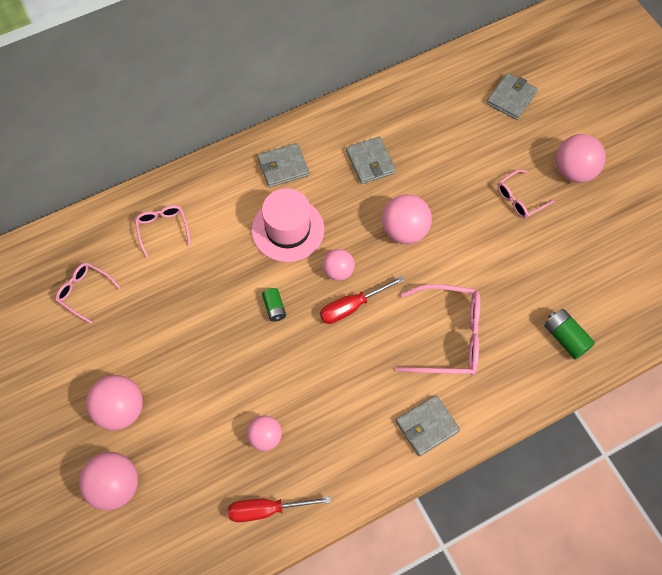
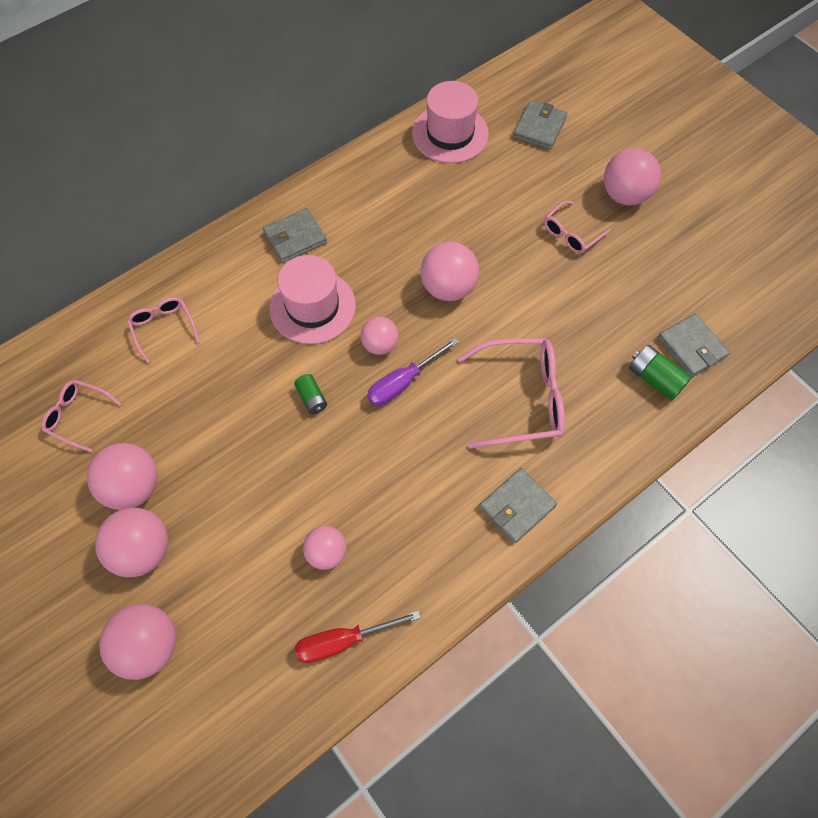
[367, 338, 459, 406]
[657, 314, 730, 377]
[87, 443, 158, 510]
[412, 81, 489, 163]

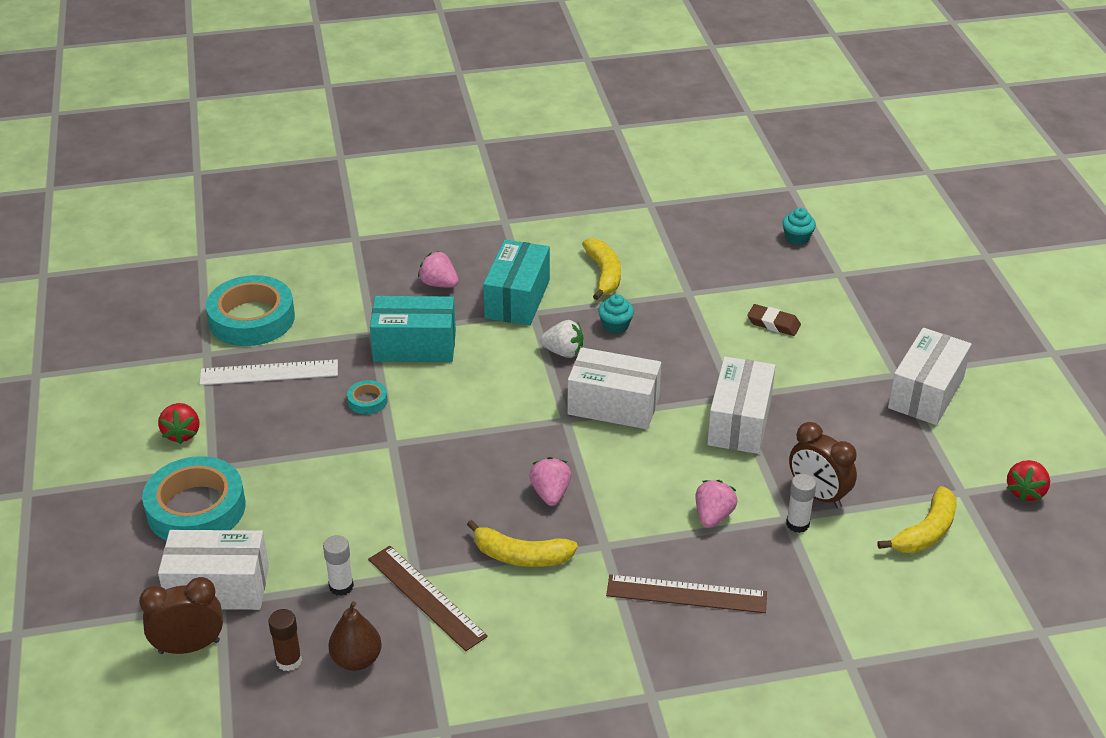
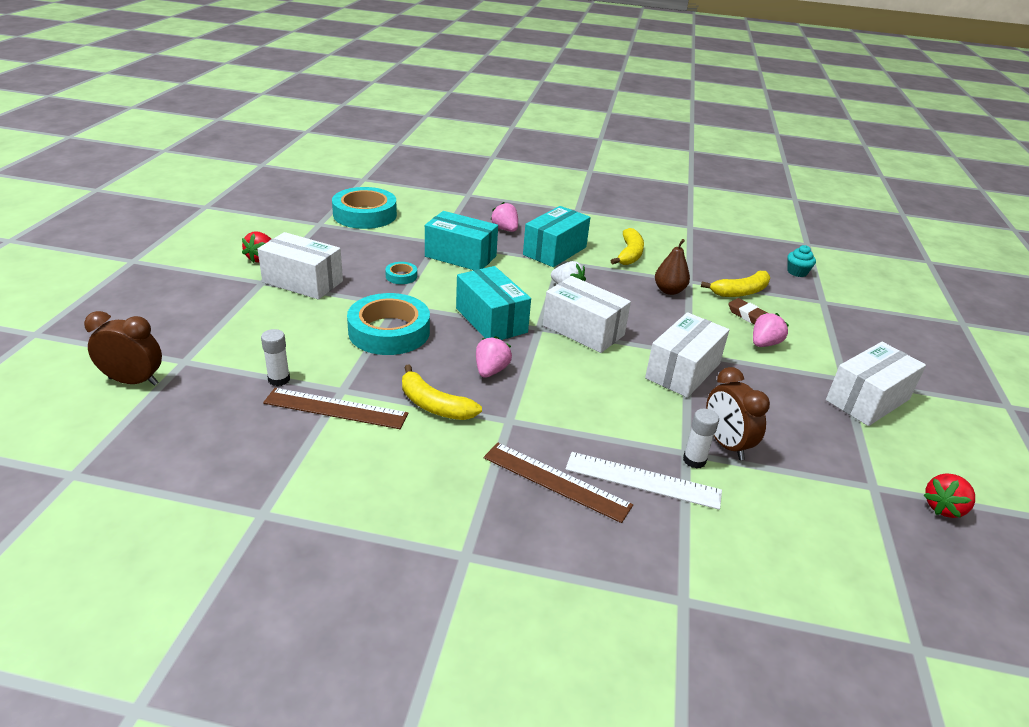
[347, 293, 430, 355]
[258, 232, 343, 300]
[565, 452, 722, 510]
[268, 609, 302, 671] (first image)
[655, 239, 690, 295]
[263, 388, 408, 429]
[598, 294, 634, 334] (first image)
[753, 313, 789, 347]
[701, 271, 770, 297]
[456, 266, 531, 340]

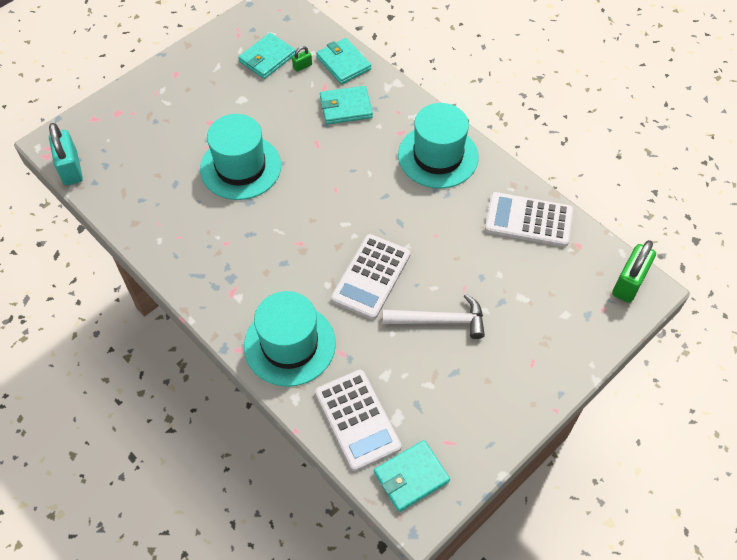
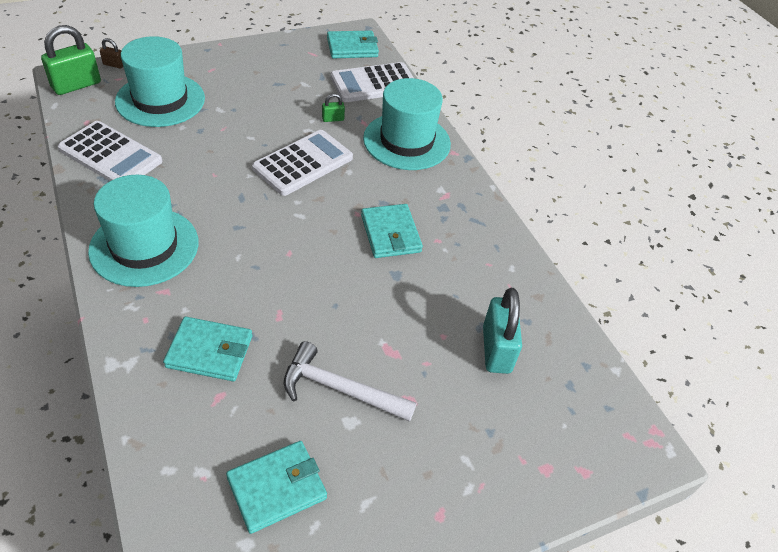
[483, 288, 522, 374]
[115, 36, 205, 127]
[322, 93, 345, 122]
[331, 62, 414, 102]
[361, 204, 423, 258]
[284, 341, 416, 422]
[100, 38, 123, 69]

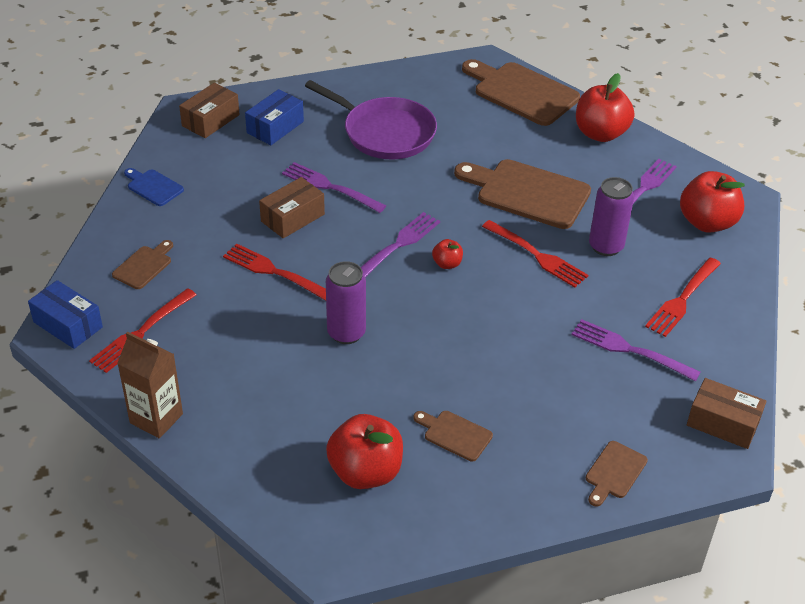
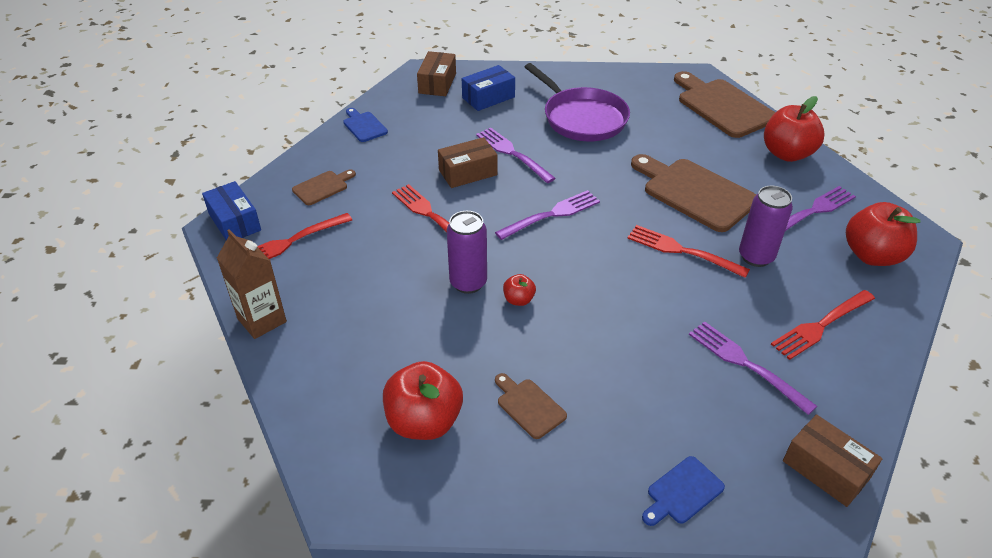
[417, 51, 456, 96]
[503, 274, 536, 306]
[627, 225, 750, 278]
[642, 456, 725, 526]

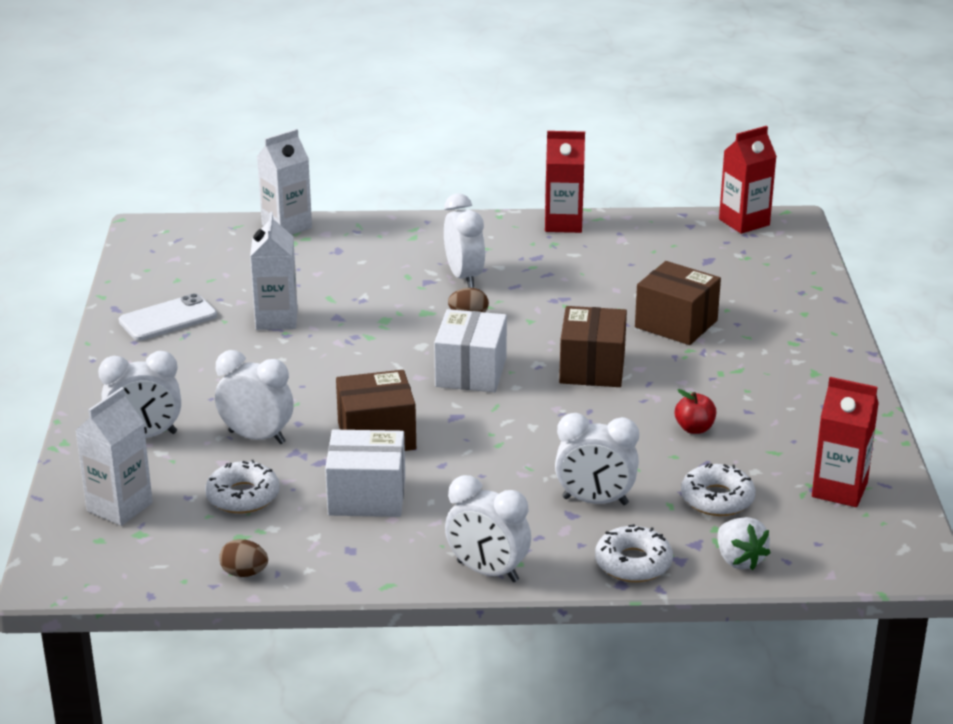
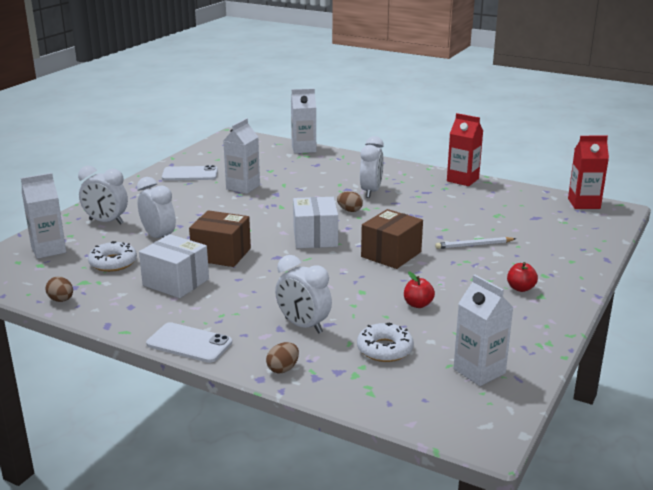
[293, 197, 338, 248]
[146, 322, 232, 363]
[266, 342, 299, 373]
[435, 237, 516, 249]
[718, 517, 770, 570] (first image)
[453, 274, 514, 386]
[507, 262, 538, 292]

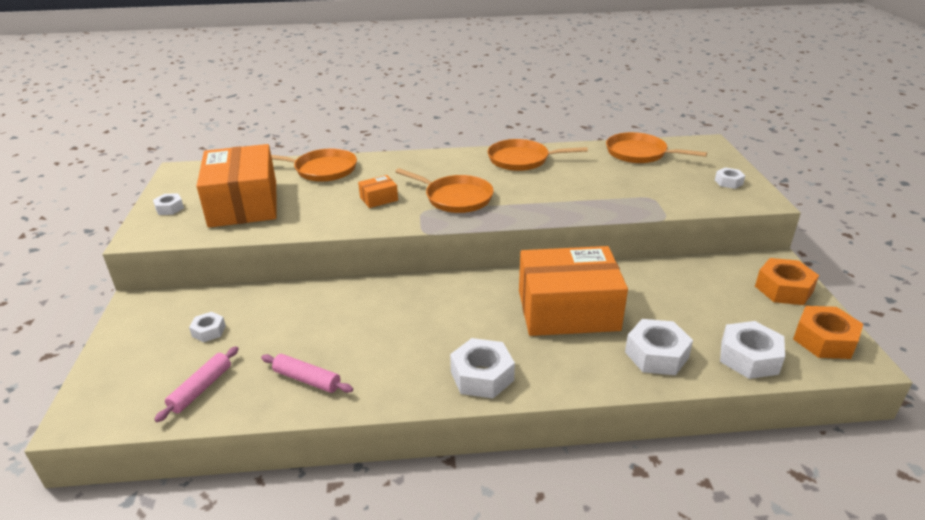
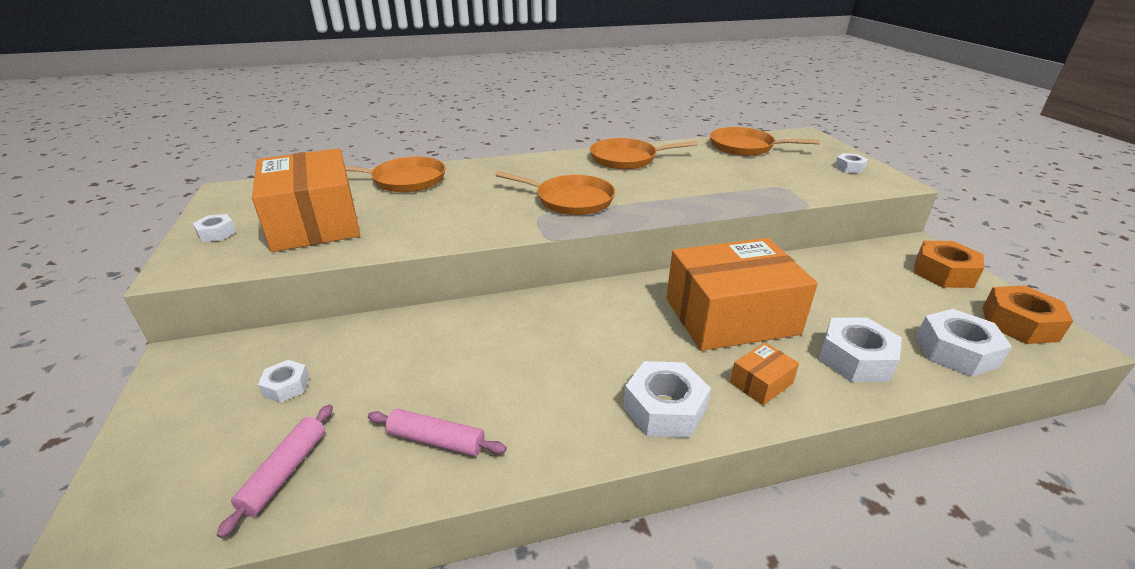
[730, 342, 799, 405]

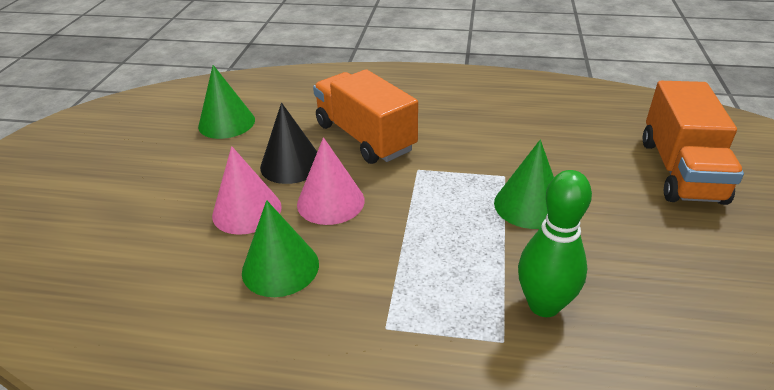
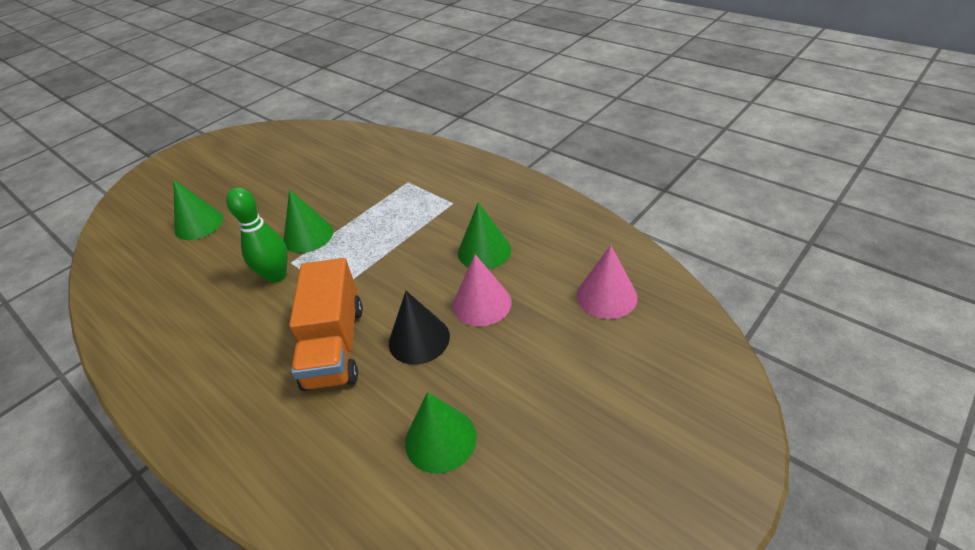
[577, 245, 638, 319]
[226, 187, 288, 283]
[173, 180, 223, 240]

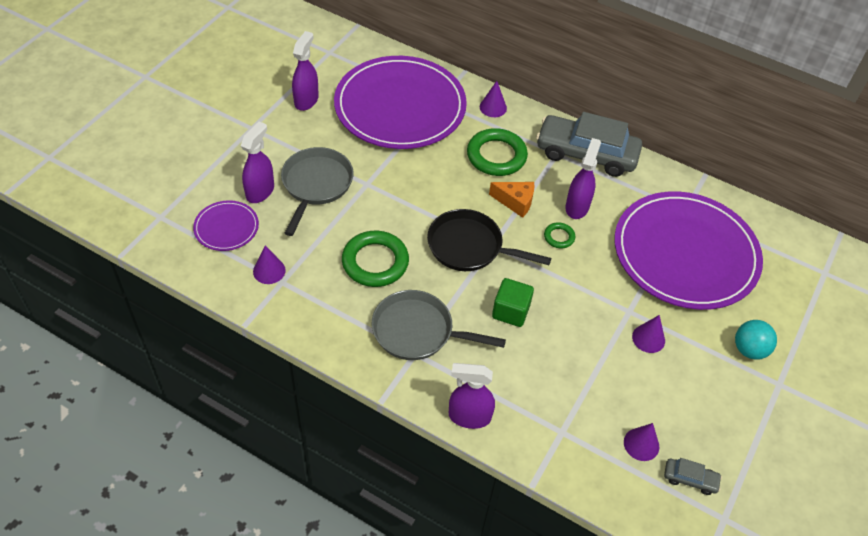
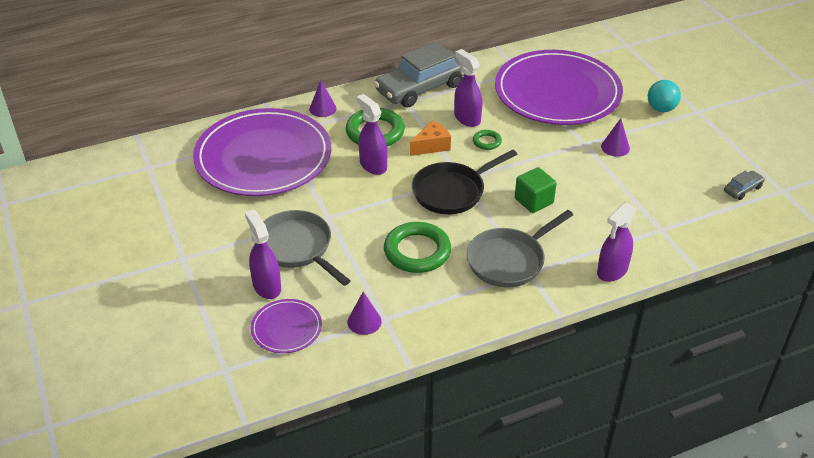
[357, 94, 387, 175]
[624, 423, 659, 461] (first image)

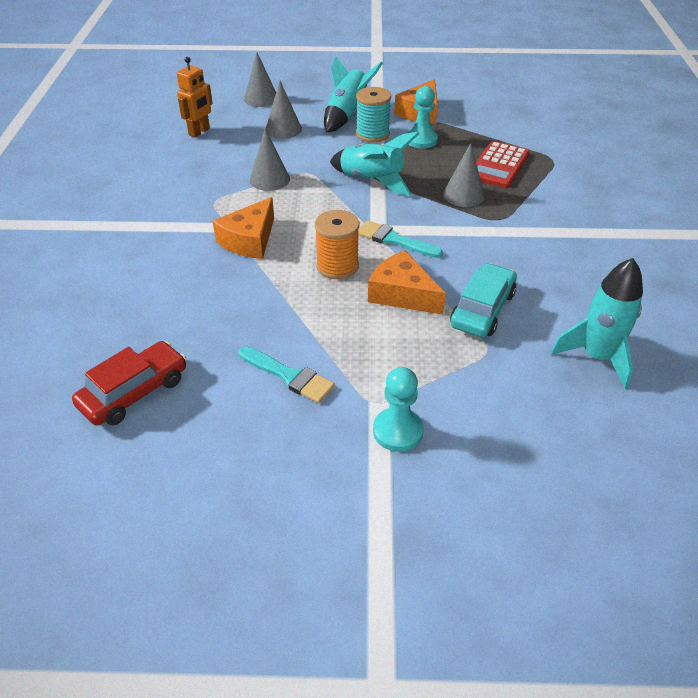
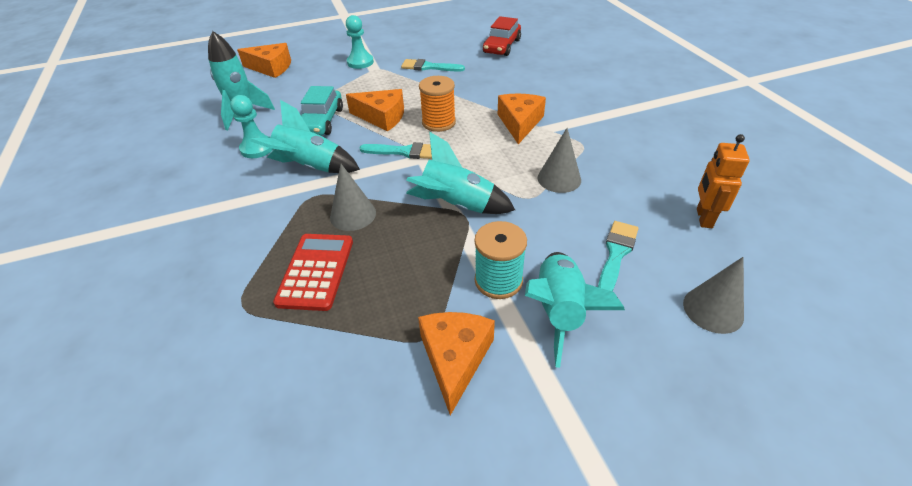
[598, 221, 639, 291]
[230, 95, 273, 158]
[237, 43, 291, 78]
[249, 100, 360, 173]

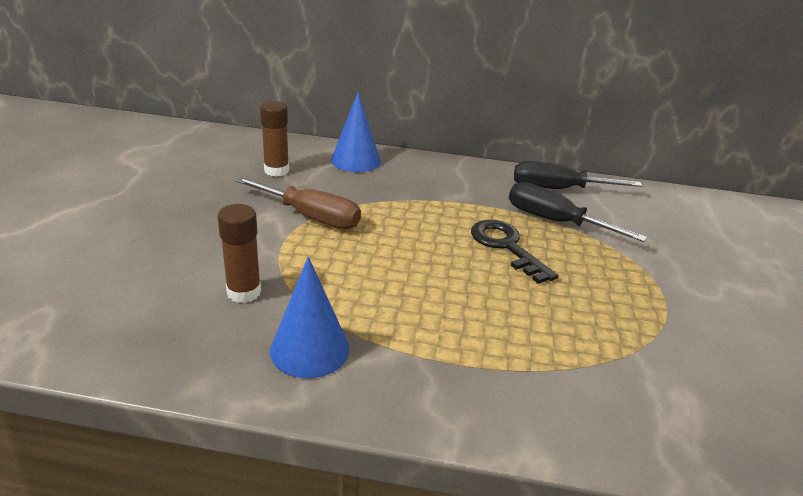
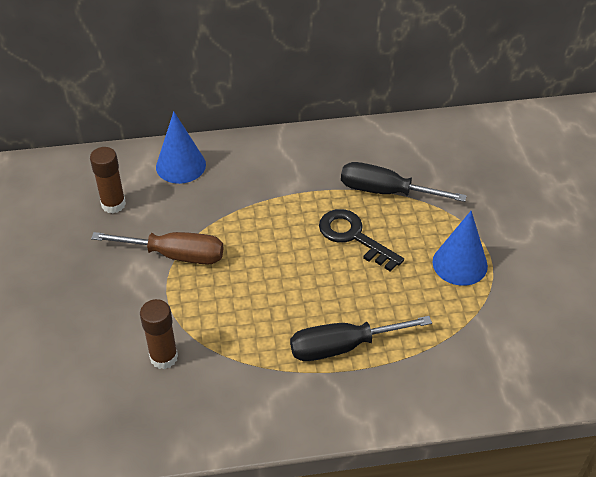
[433, 211, 488, 286]
[290, 316, 432, 361]

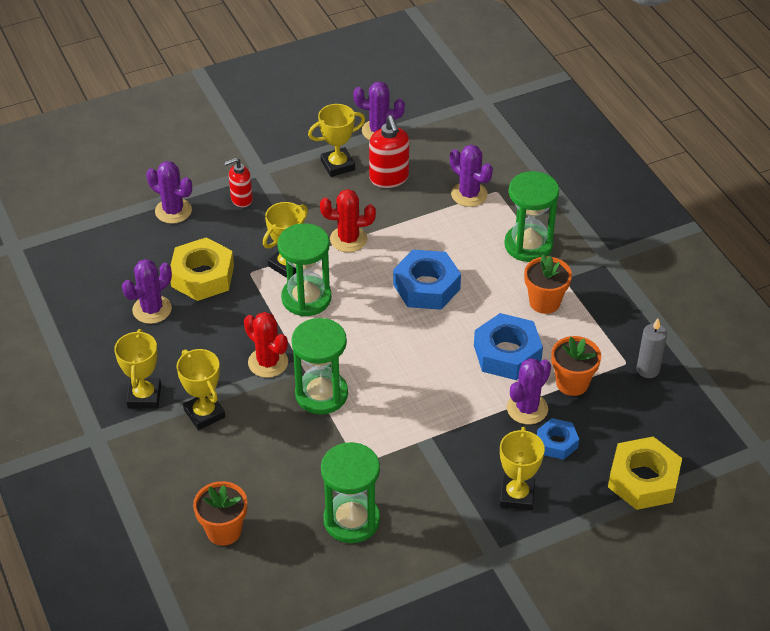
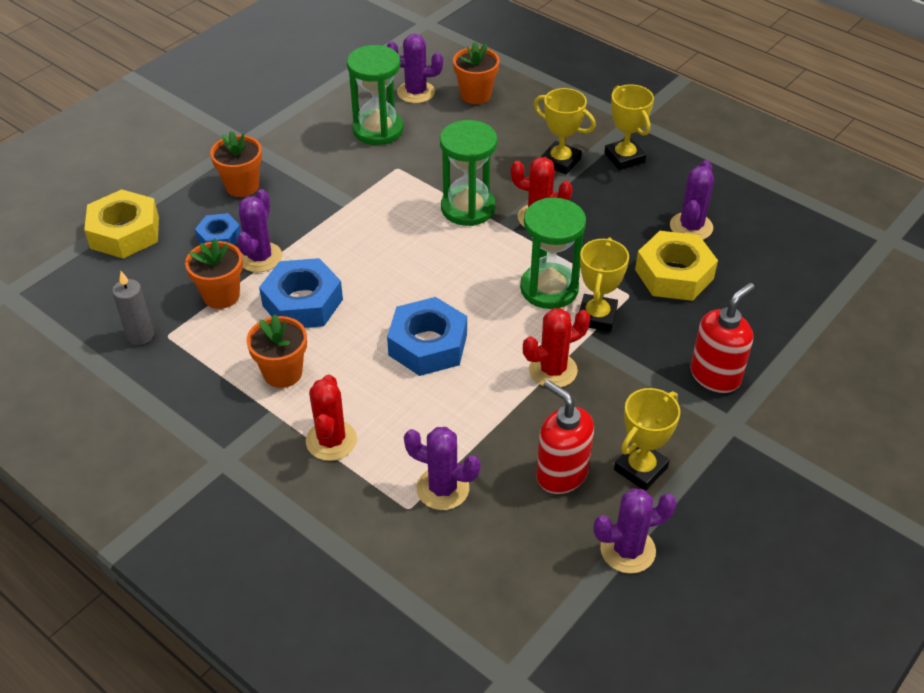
[386, 34, 443, 103]
[690, 283, 755, 393]
[210, 131, 262, 197]
[306, 375, 357, 461]

